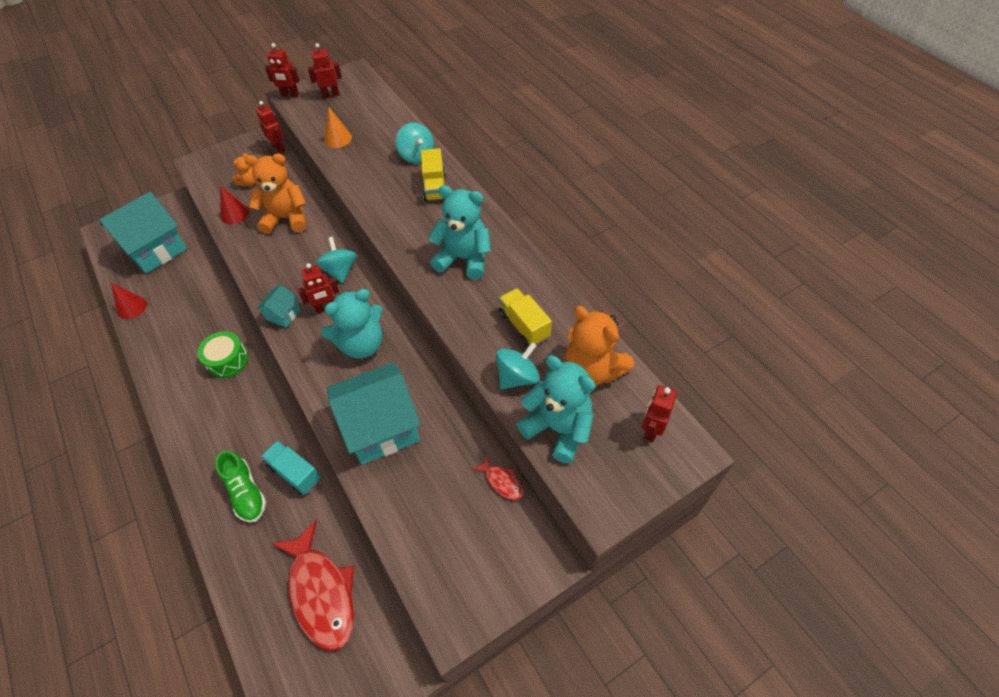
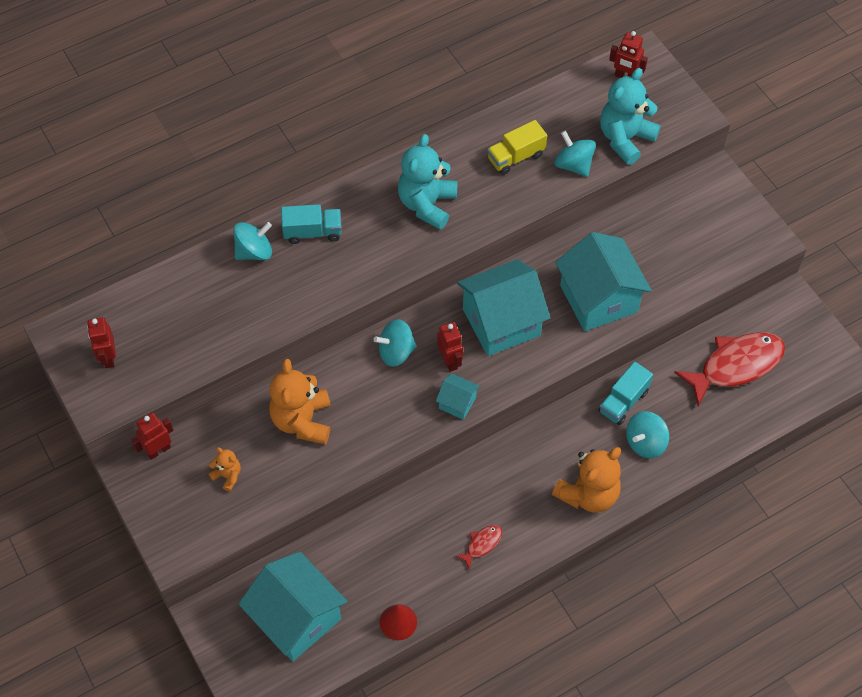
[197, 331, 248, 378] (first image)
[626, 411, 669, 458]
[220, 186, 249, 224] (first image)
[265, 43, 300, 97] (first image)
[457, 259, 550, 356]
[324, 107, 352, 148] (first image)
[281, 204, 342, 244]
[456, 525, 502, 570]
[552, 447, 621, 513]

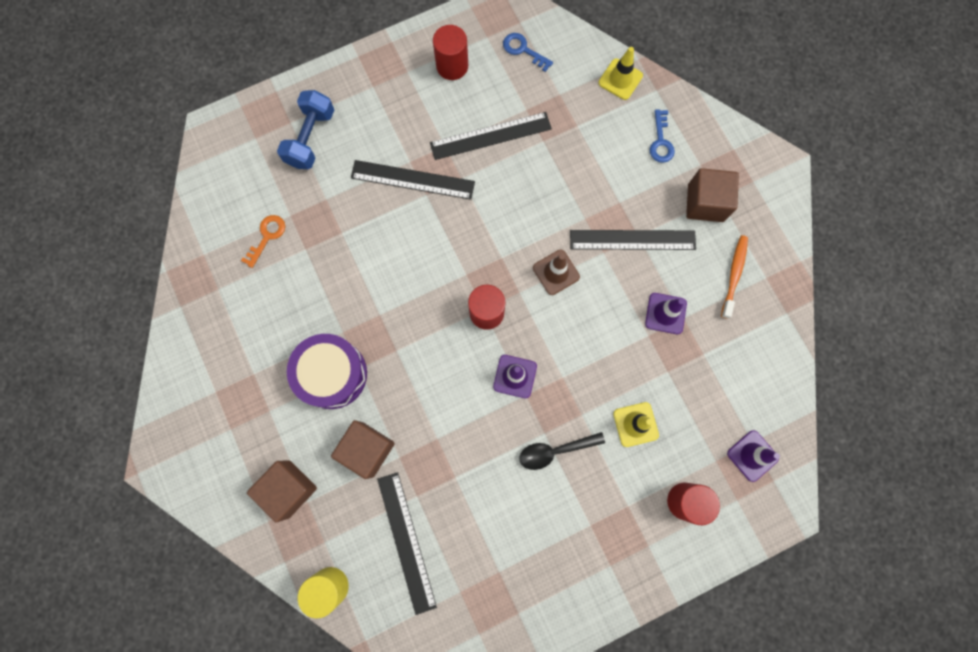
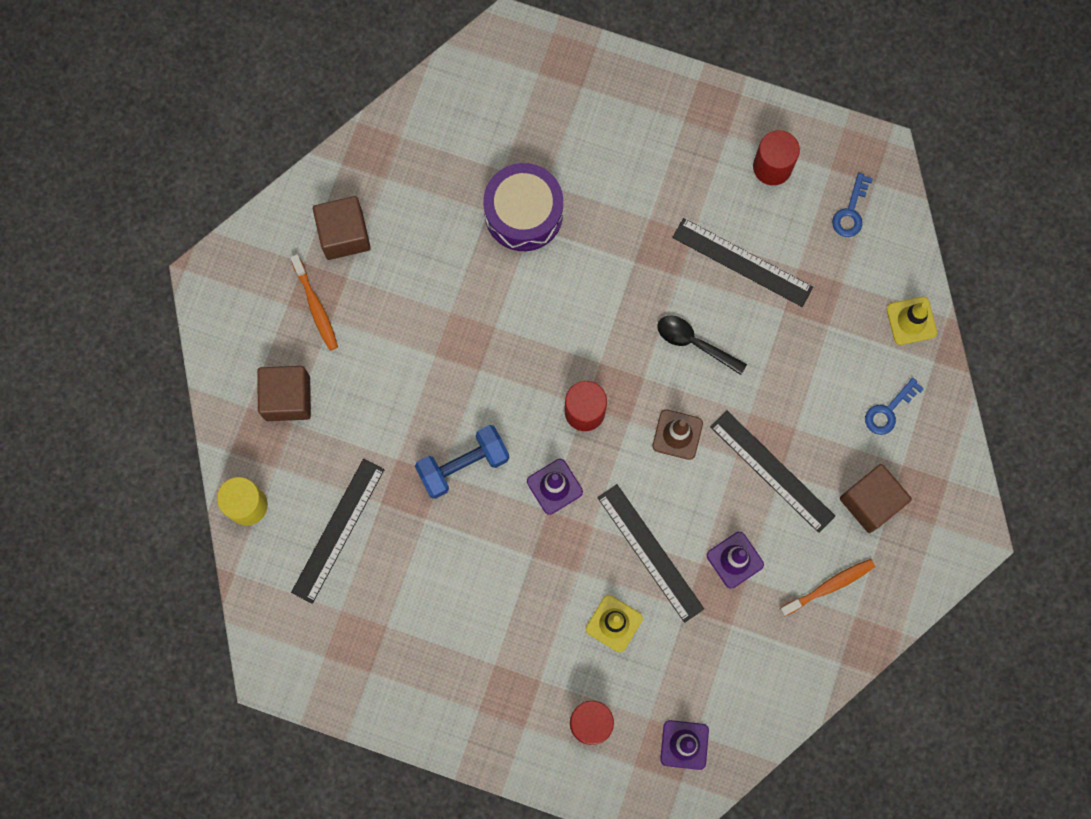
[241, 215, 285, 268] (first image)
[415, 425, 509, 499]
[483, 163, 563, 251]
[313, 196, 371, 260]
[597, 484, 704, 623]
[832, 173, 873, 237]
[657, 315, 747, 375]
[290, 255, 338, 351]

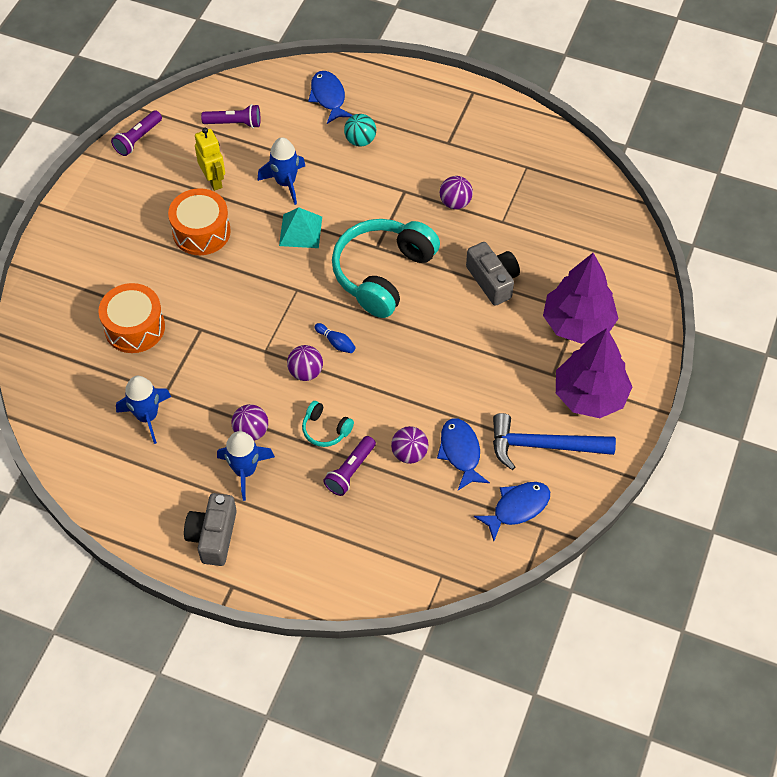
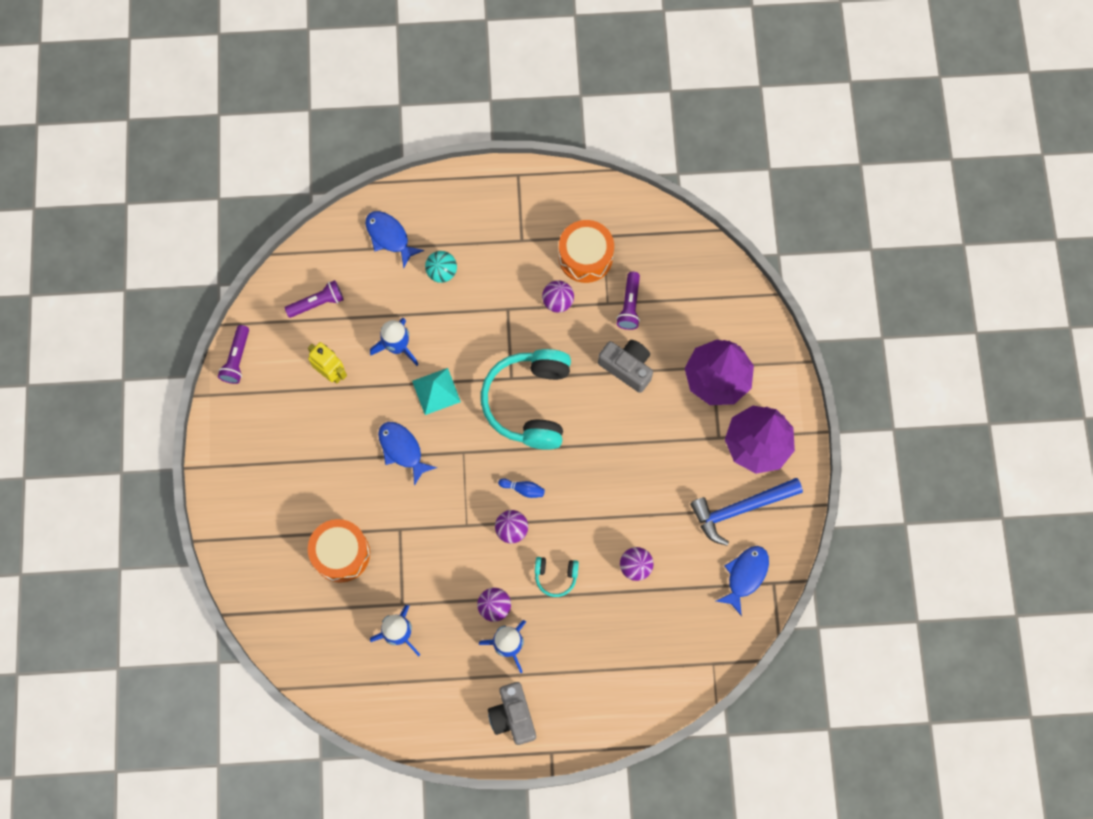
[559, 220, 614, 283]
[616, 272, 640, 330]
[378, 422, 437, 486]

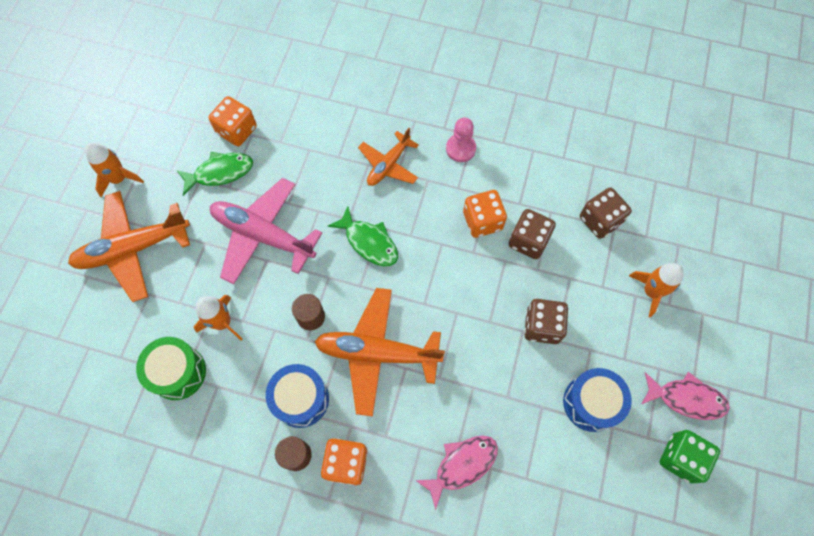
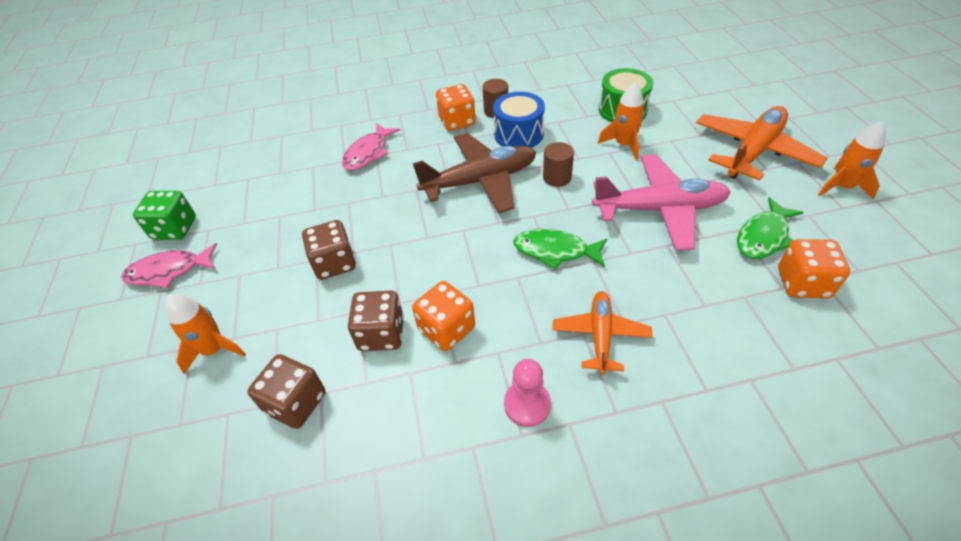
[413, 133, 536, 213]
[563, 368, 632, 432] (first image)

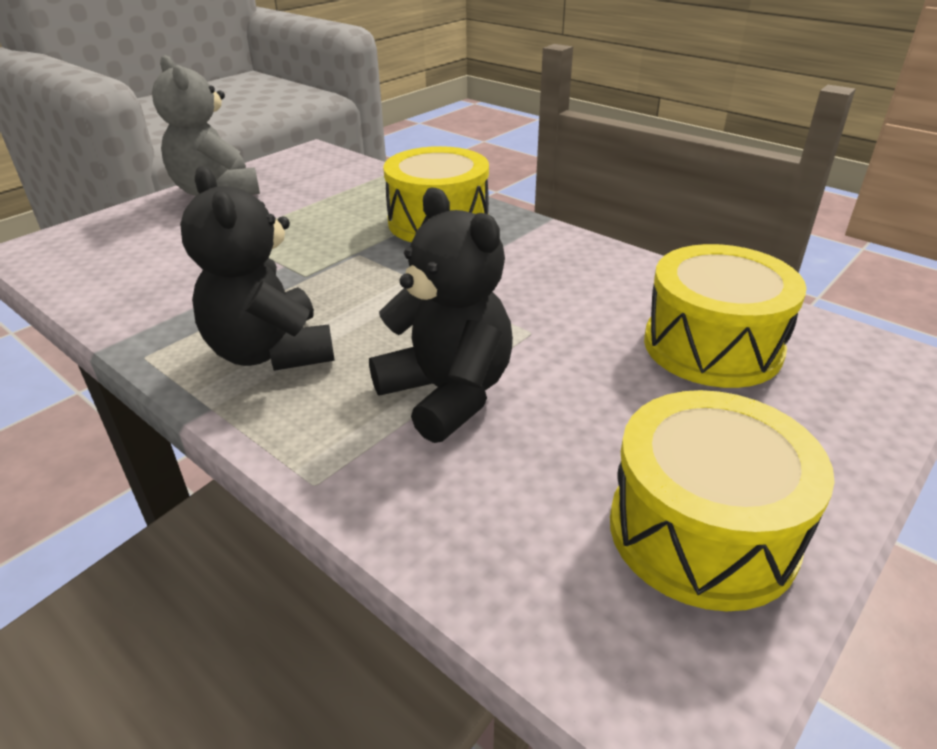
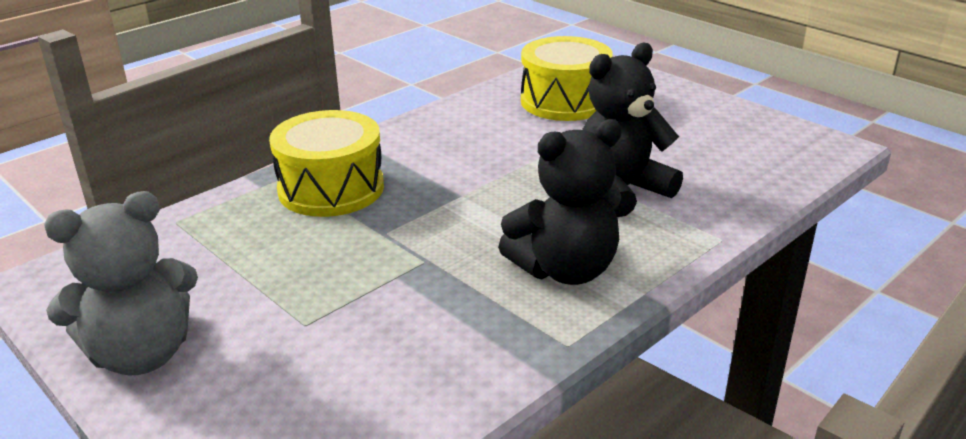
[610, 390, 835, 611] (first image)

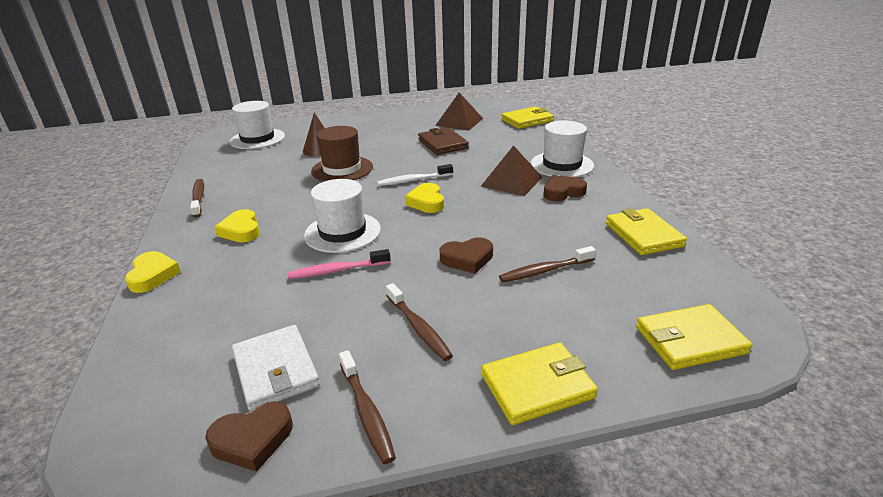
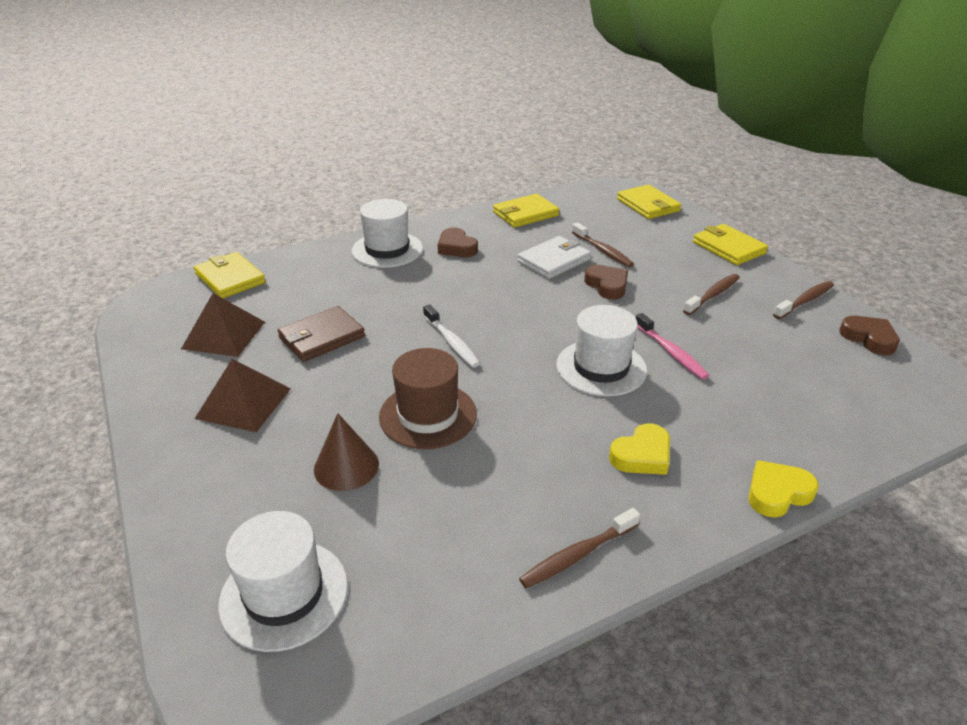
[517, 236, 591, 279]
[405, 183, 444, 213] (first image)
[195, 359, 291, 432]

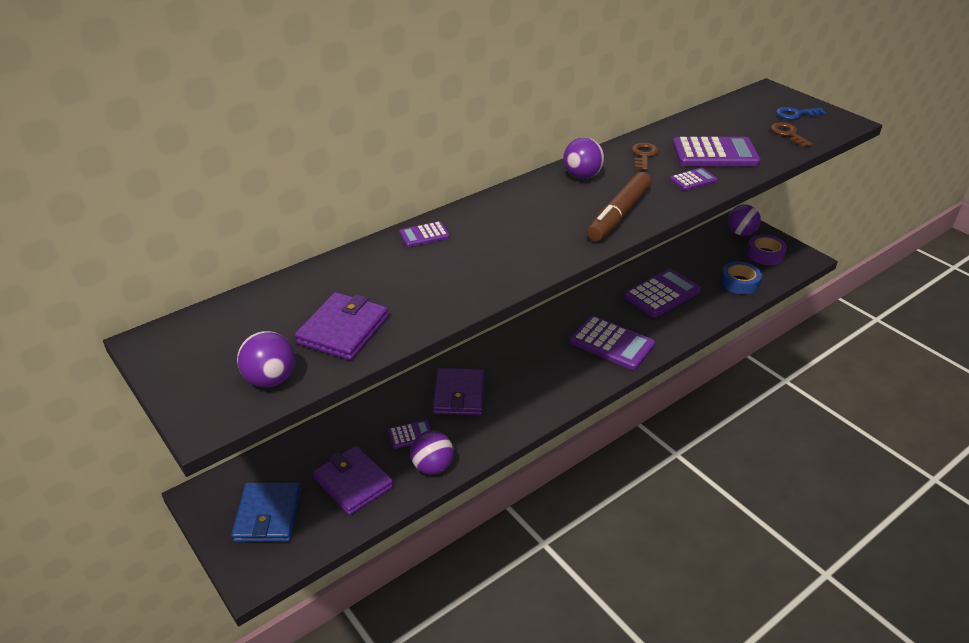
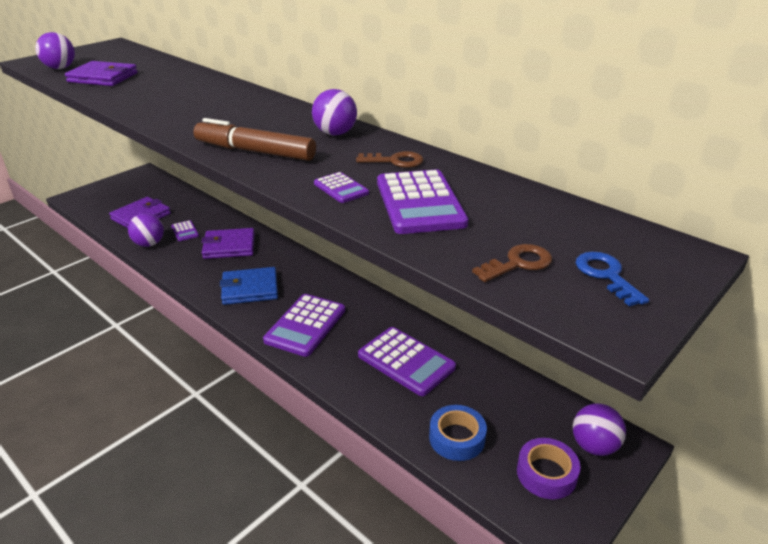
[220, 267, 278, 305]
[399, 221, 450, 247] (first image)

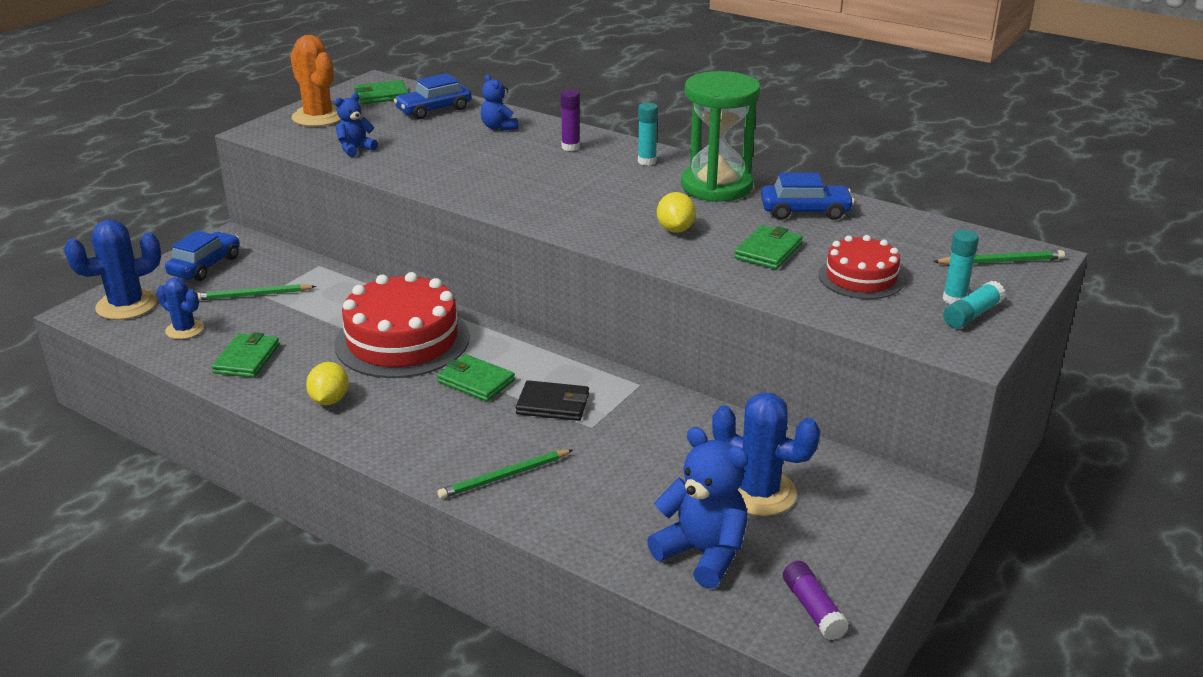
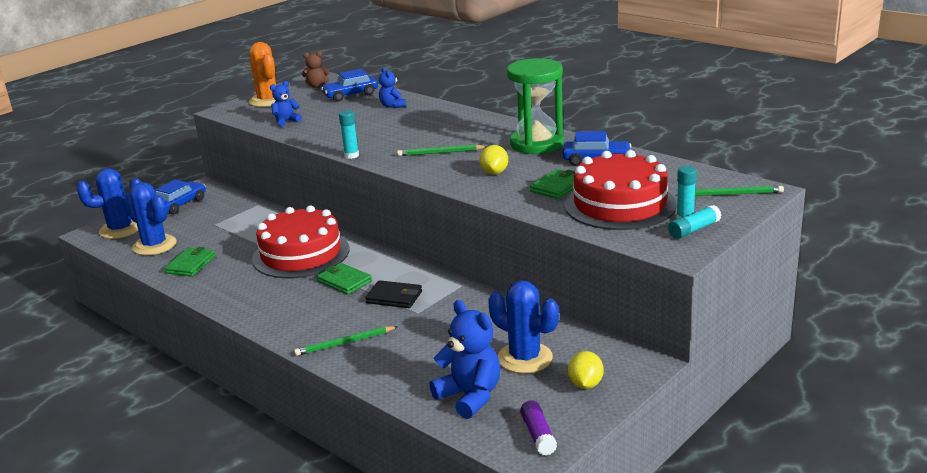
[124, 182, 176, 255]
[397, 145, 488, 156]
[568, 351, 604, 389]
[302, 51, 329, 88]
[560, 90, 580, 151] (first image)
[339, 110, 359, 159]
[564, 150, 677, 230]

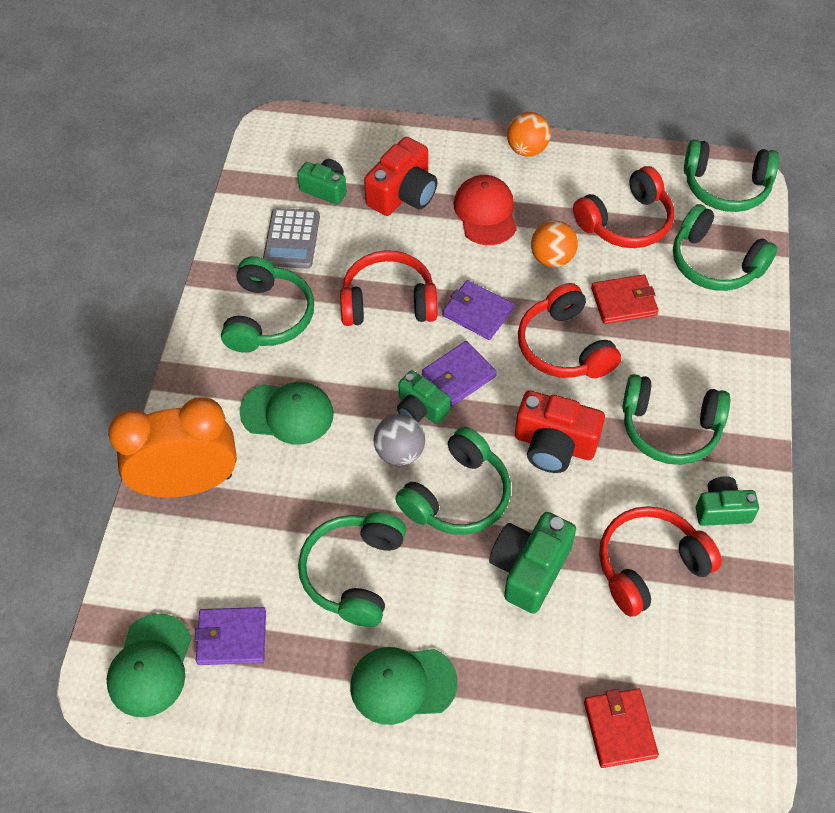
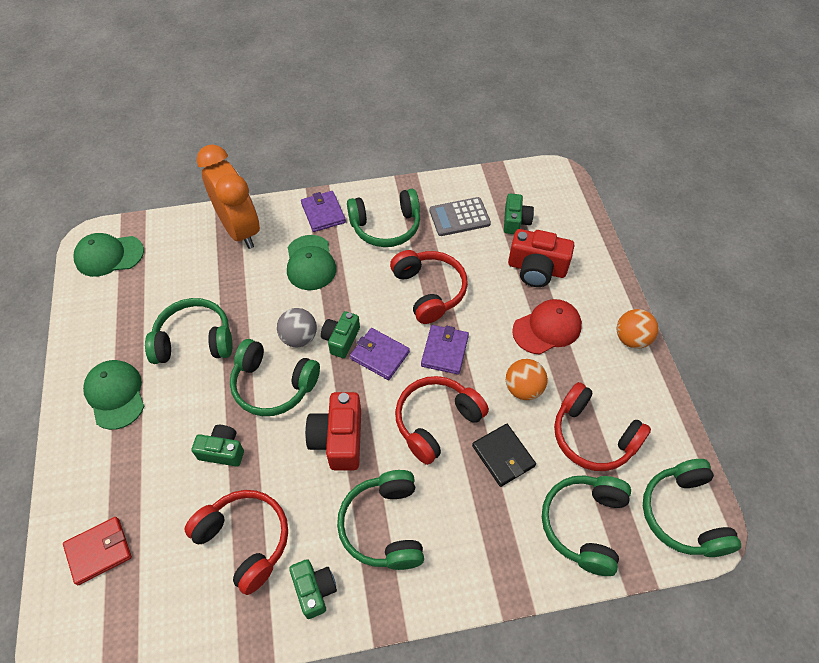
[301, 191, 346, 232]
[192, 425, 244, 467]
[472, 424, 536, 487]

